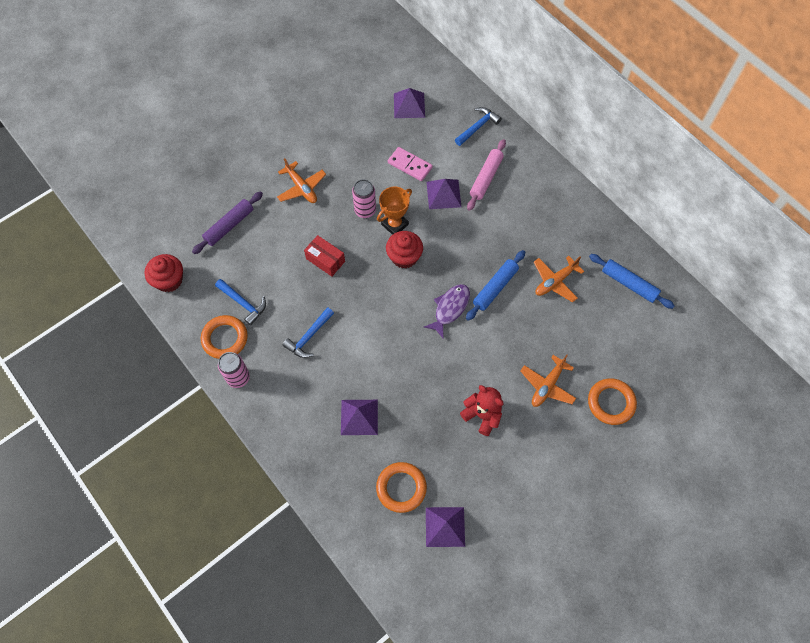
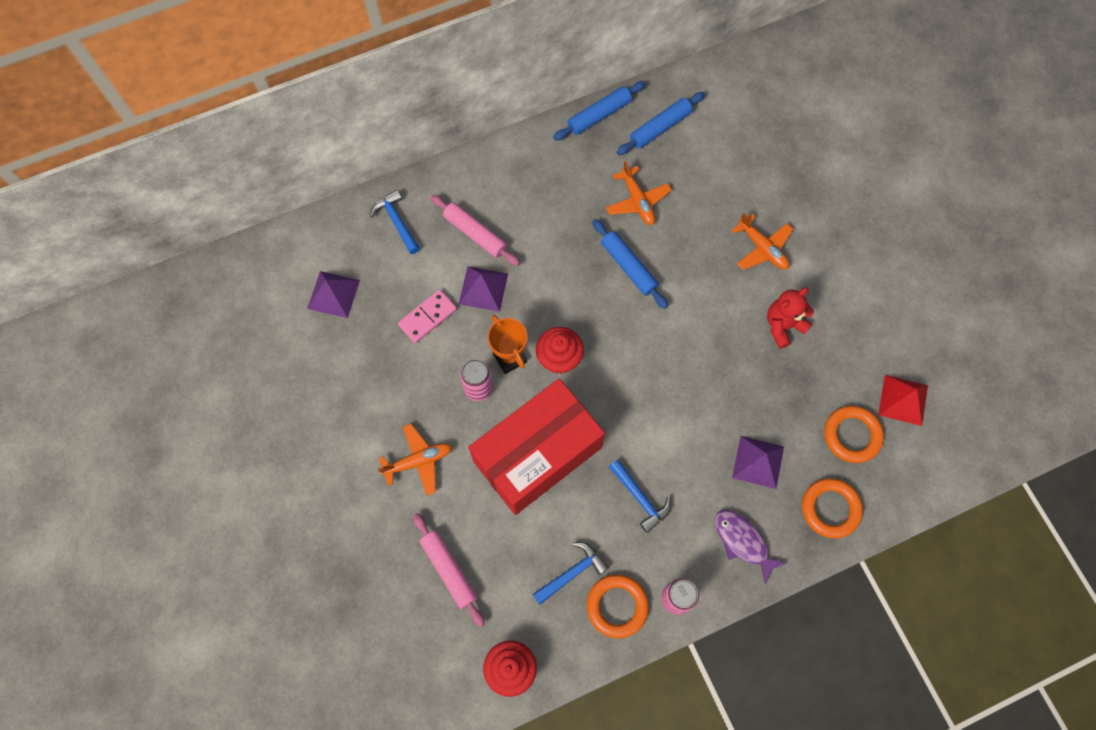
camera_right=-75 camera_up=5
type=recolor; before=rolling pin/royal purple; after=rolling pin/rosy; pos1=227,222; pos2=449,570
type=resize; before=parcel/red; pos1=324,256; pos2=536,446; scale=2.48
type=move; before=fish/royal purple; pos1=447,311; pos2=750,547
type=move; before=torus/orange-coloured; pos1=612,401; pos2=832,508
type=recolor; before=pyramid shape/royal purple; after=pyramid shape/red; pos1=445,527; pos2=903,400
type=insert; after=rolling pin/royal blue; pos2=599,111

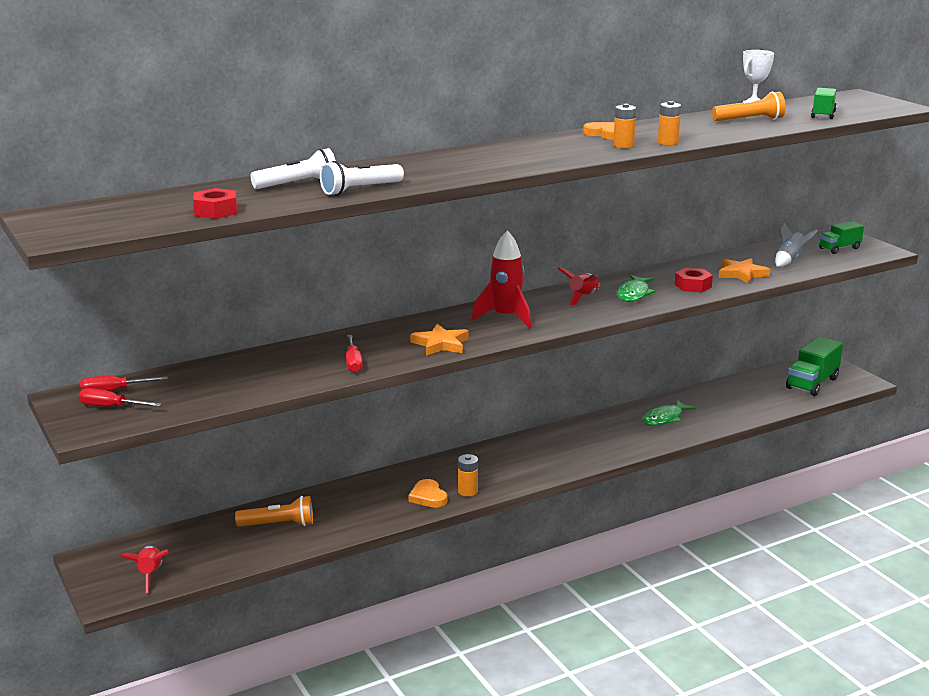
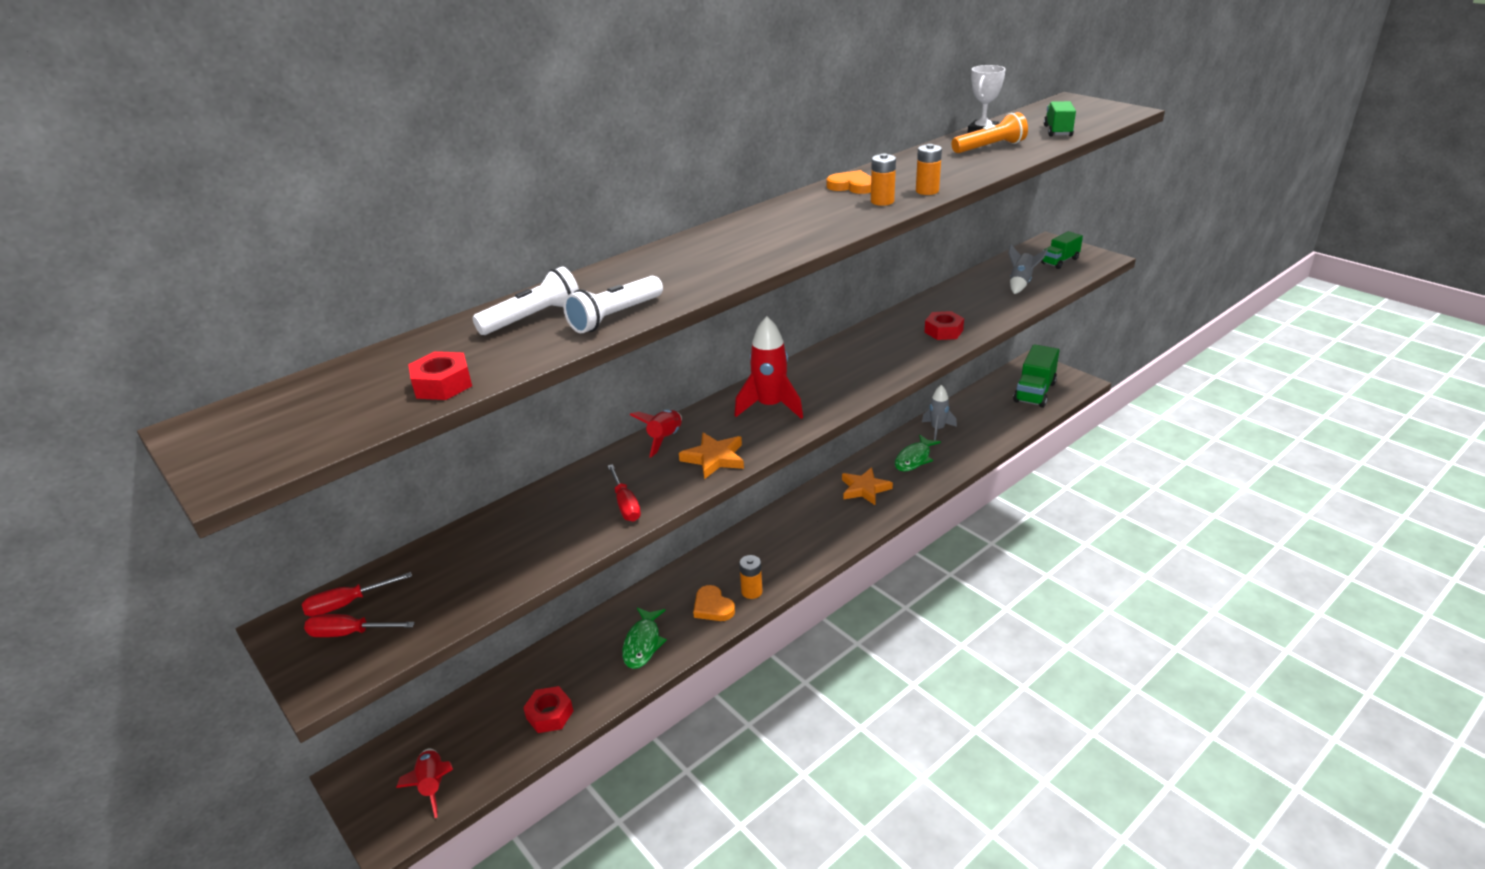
camera_right=-10 camera_up=10
type=move; before=five-pointed star/orange-coloured; pos1=744,271; pos2=867,486
type=move; before=rocket/red; pos1=578,287; pos2=656,433
type=move; before=fish/leaf-green; pos1=636,288; pos2=644,638
type=delete; before=flashlight/orange-coloured; pos1=274,511
type=insert; after=rocket/grey; pos2=939,413
type=insert; after=hex nut/red; pos2=548,709

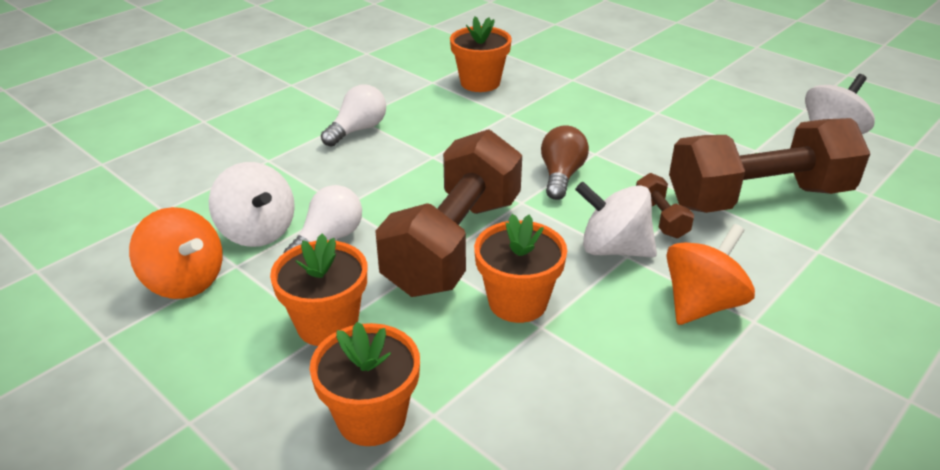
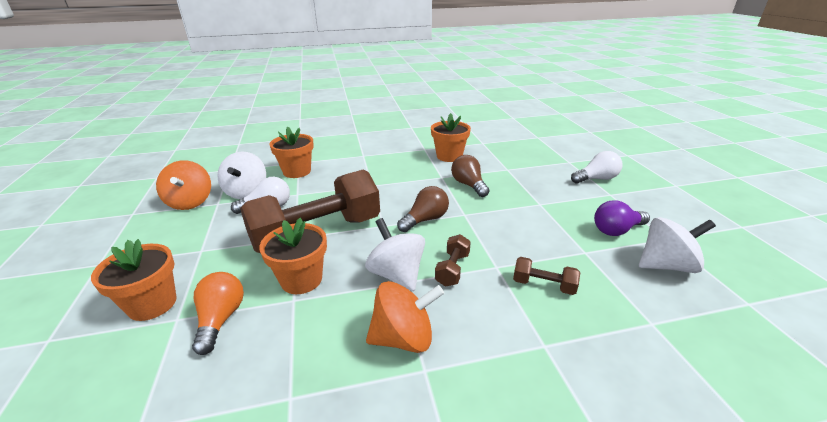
camera_right=35 camera_up=-5
type=move; before=lightbulb/pure white; pos1=353,116; pos2=596,167
type=resize; before=hand weight/dark brown; pos1=770,165; pos2=546,276; scale=0.41
type=move; before=potted plant/orange-coloured; pos1=318,290; pos2=291,152
type=insert; after=lightbulb/dark brown; pos2=470,176
type=insert; after=lightbulb/royal purple; pos2=622,218
type=insert; after=lightbulb/orange-coloured; pos2=218,313

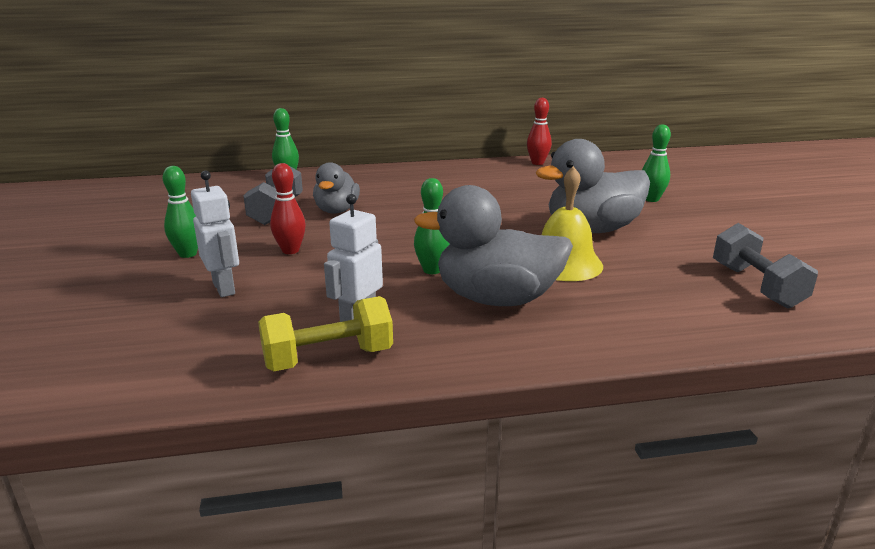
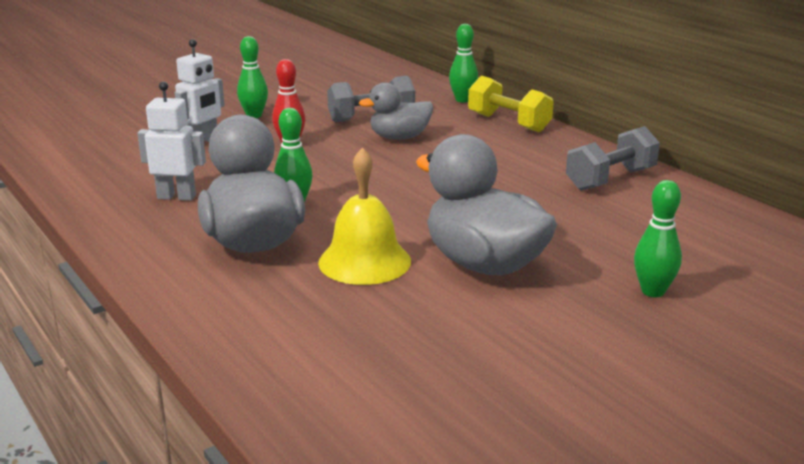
camera_right=65 camera_up=0
type=delete; before=bowling pin/red; pos1=539,131
type=move; before=hand weight/grey; pos1=765,265; pos2=613,158
type=move; before=hand weight/yellow; pos1=325,333; pos2=511,104

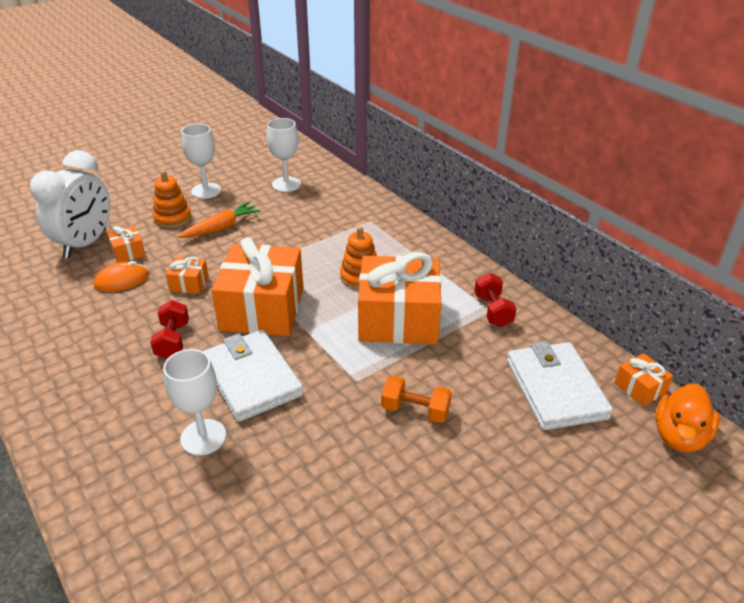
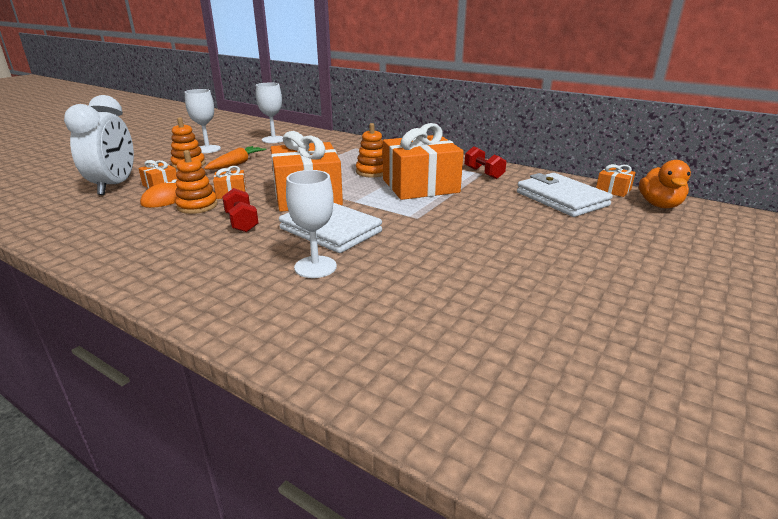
camera_right=-20 camera_up=-10
type=delete; before=hand weight/orange-coloured; pos1=416,399
type=insert; after=ring stacker/orange-coloured; pos2=196,182

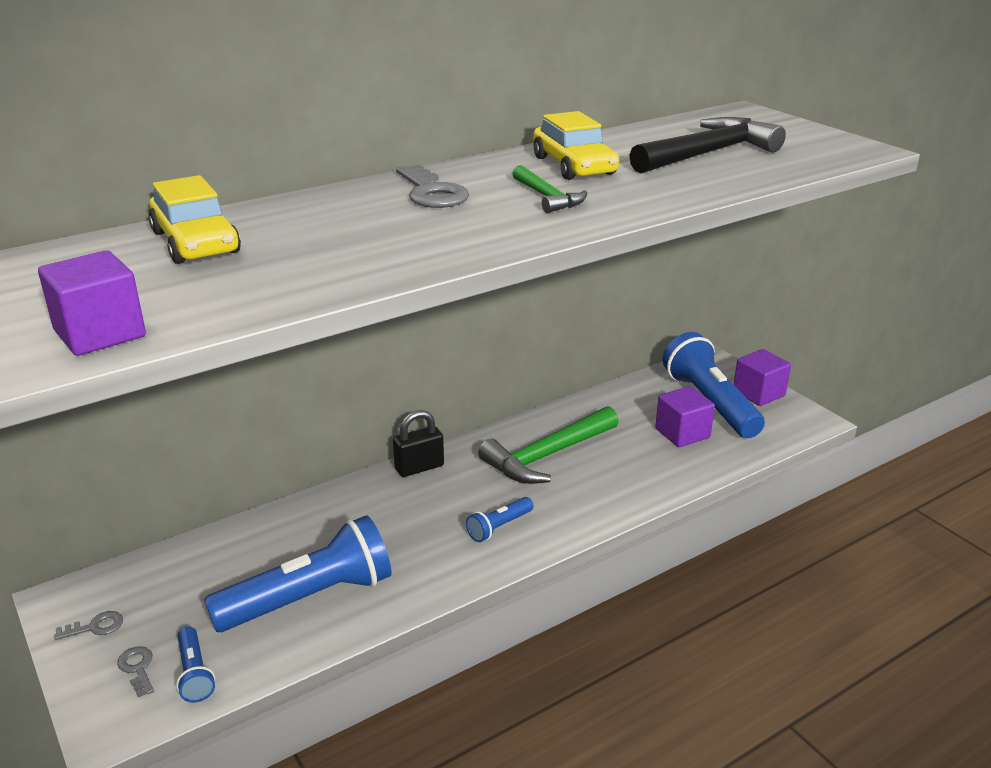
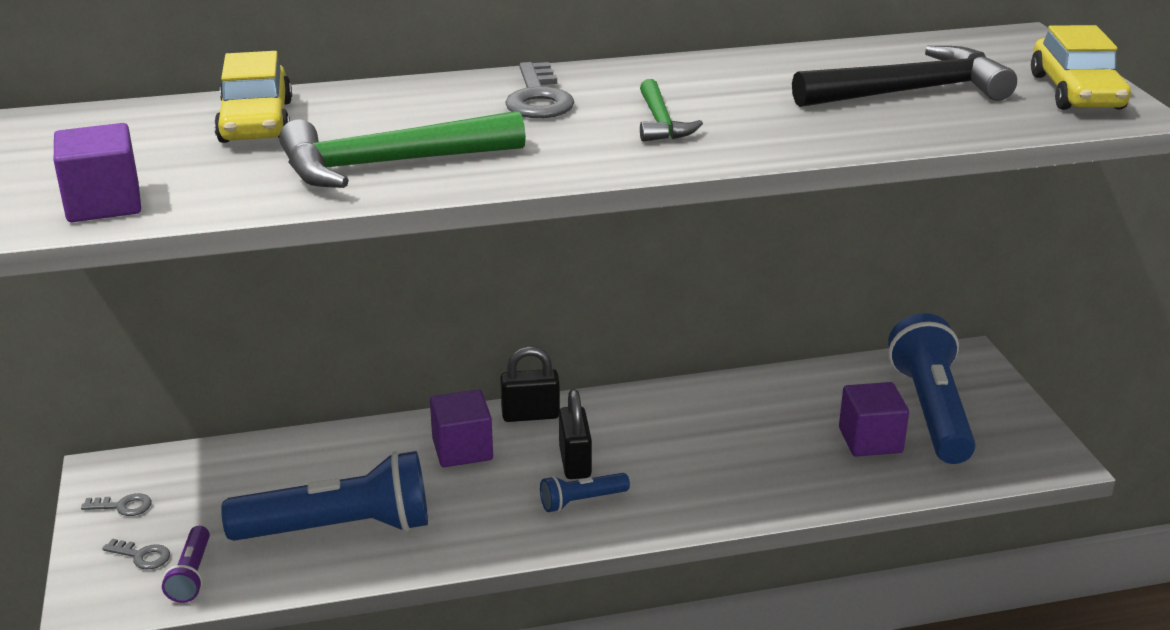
camera_right=20 camera_up=0
type=move; before=toy car/yellow; pos1=576,145; pos2=1081,67
type=move; before=block/royal purple; pos1=762,377; pos2=461,428
type=move; before=carpenter's hammer/leaf-green; pos1=548,445; pos2=402,149
type=recolor; before=flashlight/royal blue; after=flashlight/royal purple; pos1=195,664; pos2=186,564
type=rotate; before=door key/grey; pos1=135,671; pos2=136,554; turn=120
type=insert; after=padlock/black; pos2=575,434

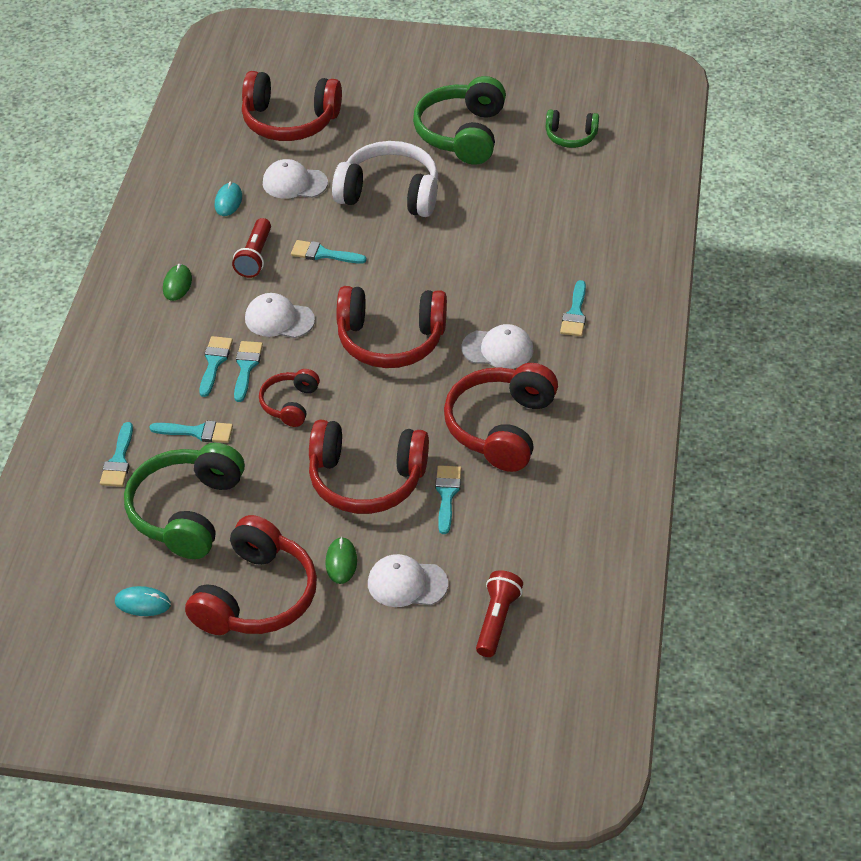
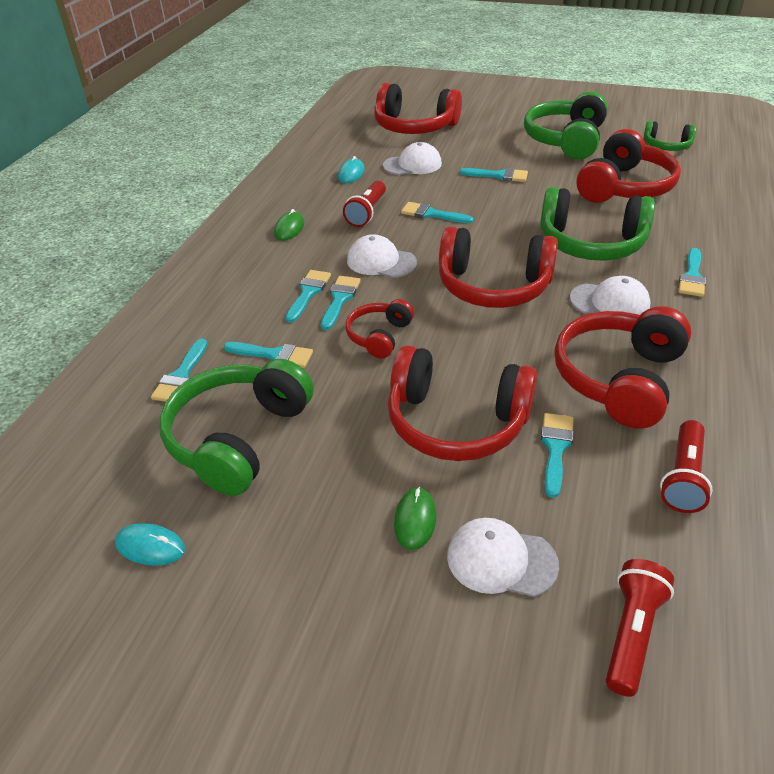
camera_right=10 camera_up=-5
type=replace; before=headset/pure white; after=paintbrush/teal; pos1=385,179; pos2=494,175
type=rotate; before=baseball cap/pure white; pos1=295,179; pos2=412,158; turn=150
type=move; before=headset/red; pos1=251,575; pos2=629,166
type=insert; after=headset/leaf-green; pos2=597,224
type=insert; after=flashlight/red; pos2=686,466

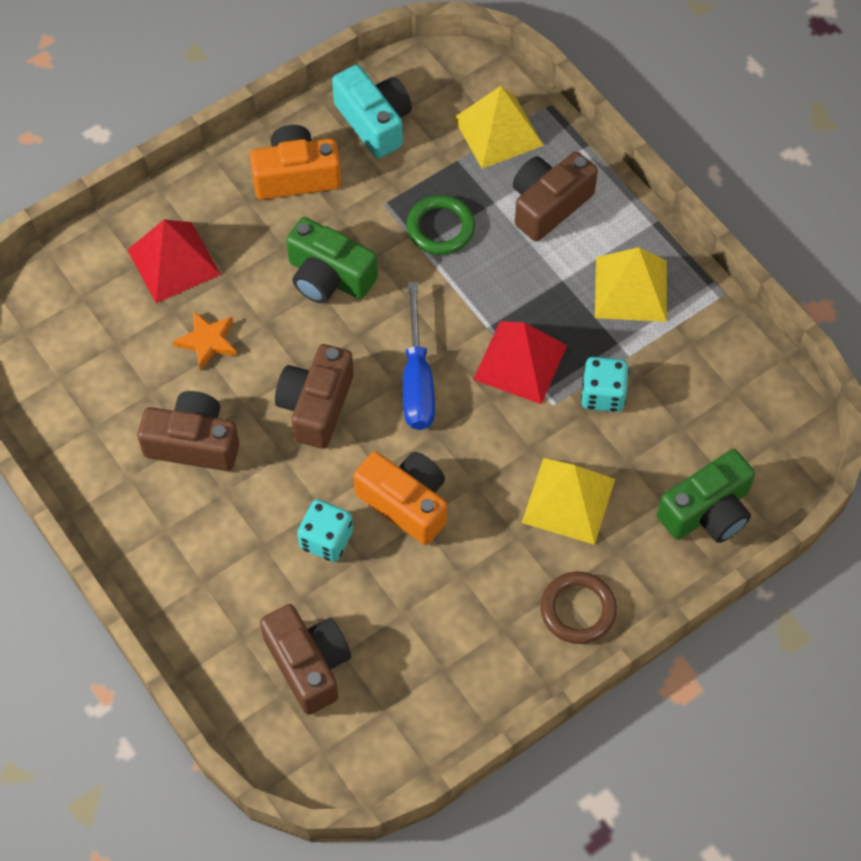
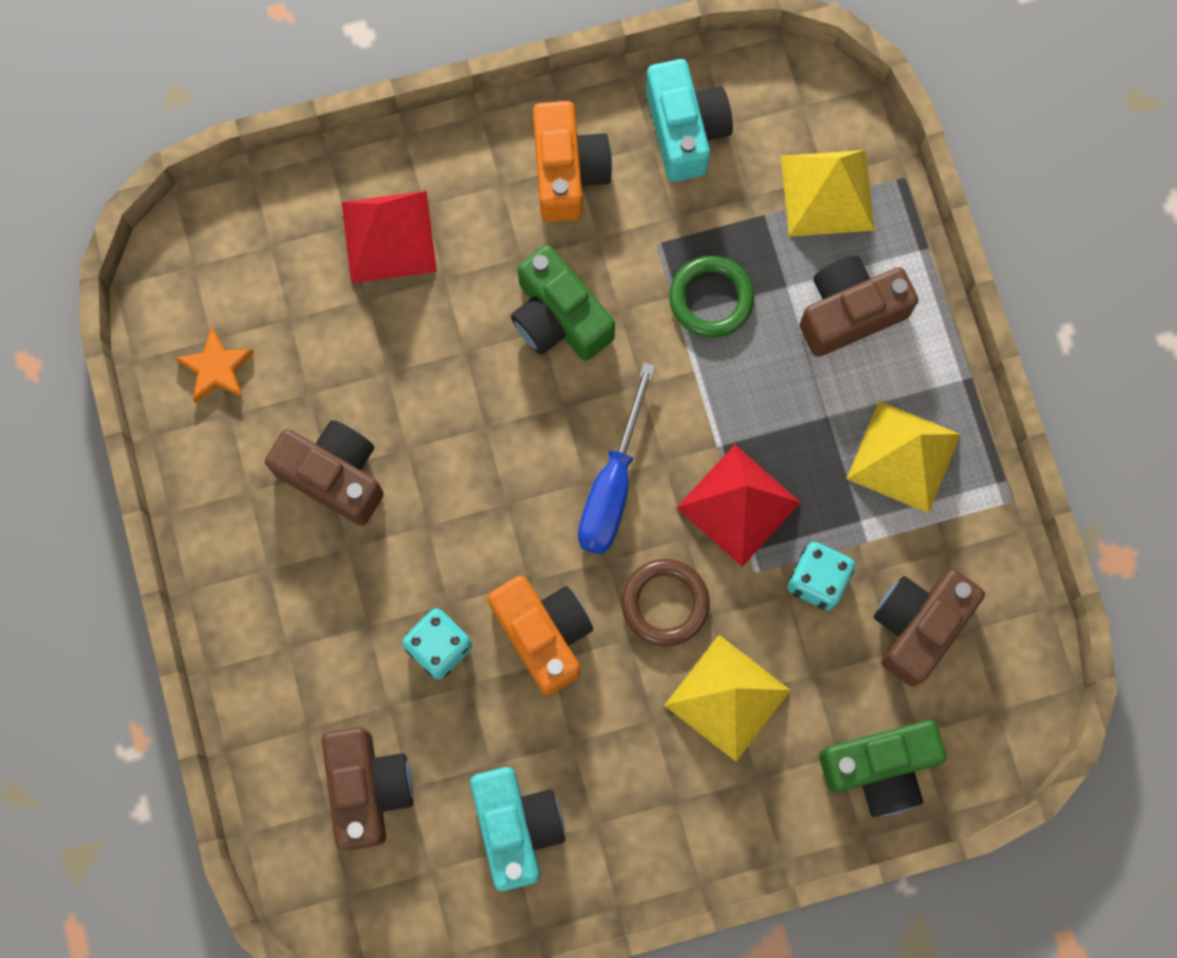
camera_right=20 camera_up=15
type=rotate; before=compact camera/orange-coloured; pos1=296,162; pos2=572,161; turn=75
type=move; before=five-pointed star/orange-coloured; pos1=205,341; pos2=215,365
type=move; before=compact camera/dark brown; pos1=314,396; pos2=929,628
type=move; before=torus/dark brown; pos1=578,607; pos2=666,602
type=insert; after=compact camera/teal; pos2=517,829

